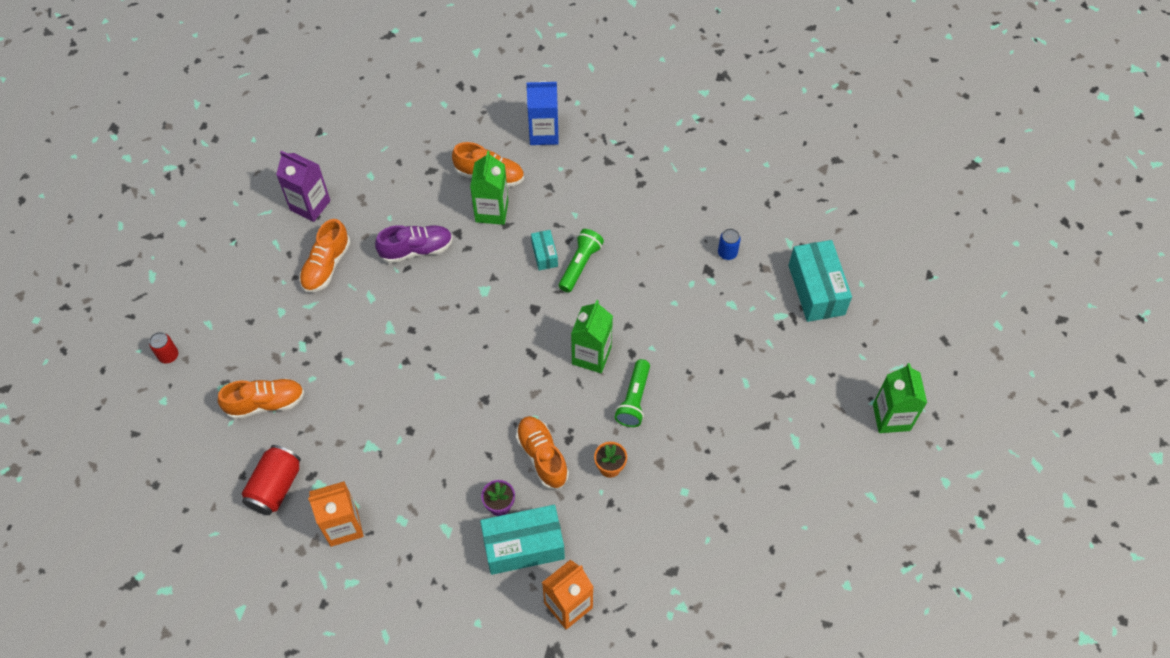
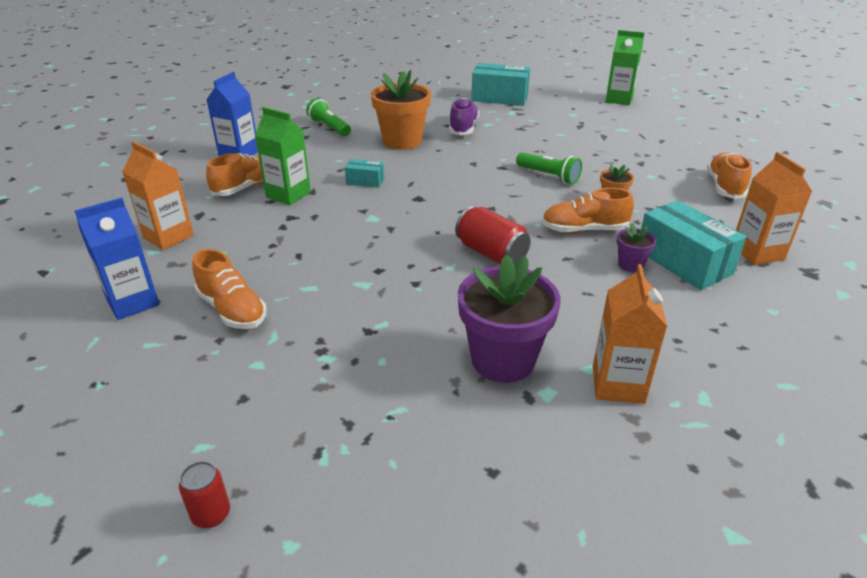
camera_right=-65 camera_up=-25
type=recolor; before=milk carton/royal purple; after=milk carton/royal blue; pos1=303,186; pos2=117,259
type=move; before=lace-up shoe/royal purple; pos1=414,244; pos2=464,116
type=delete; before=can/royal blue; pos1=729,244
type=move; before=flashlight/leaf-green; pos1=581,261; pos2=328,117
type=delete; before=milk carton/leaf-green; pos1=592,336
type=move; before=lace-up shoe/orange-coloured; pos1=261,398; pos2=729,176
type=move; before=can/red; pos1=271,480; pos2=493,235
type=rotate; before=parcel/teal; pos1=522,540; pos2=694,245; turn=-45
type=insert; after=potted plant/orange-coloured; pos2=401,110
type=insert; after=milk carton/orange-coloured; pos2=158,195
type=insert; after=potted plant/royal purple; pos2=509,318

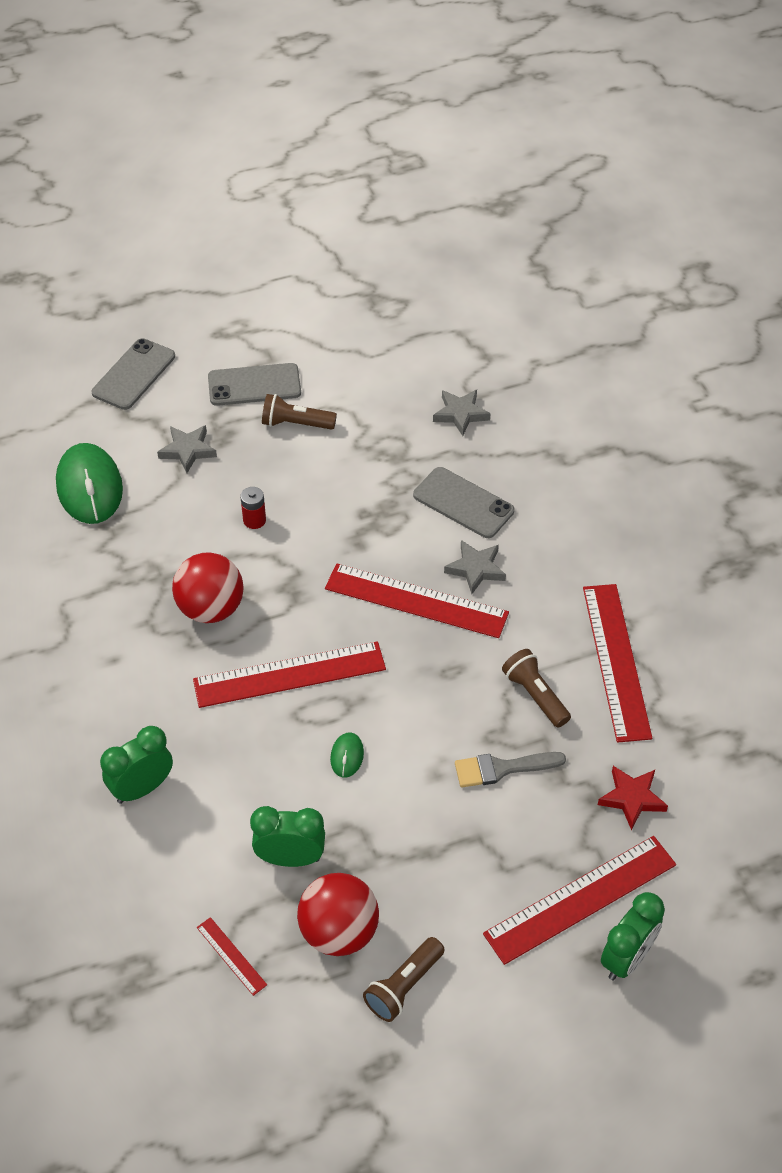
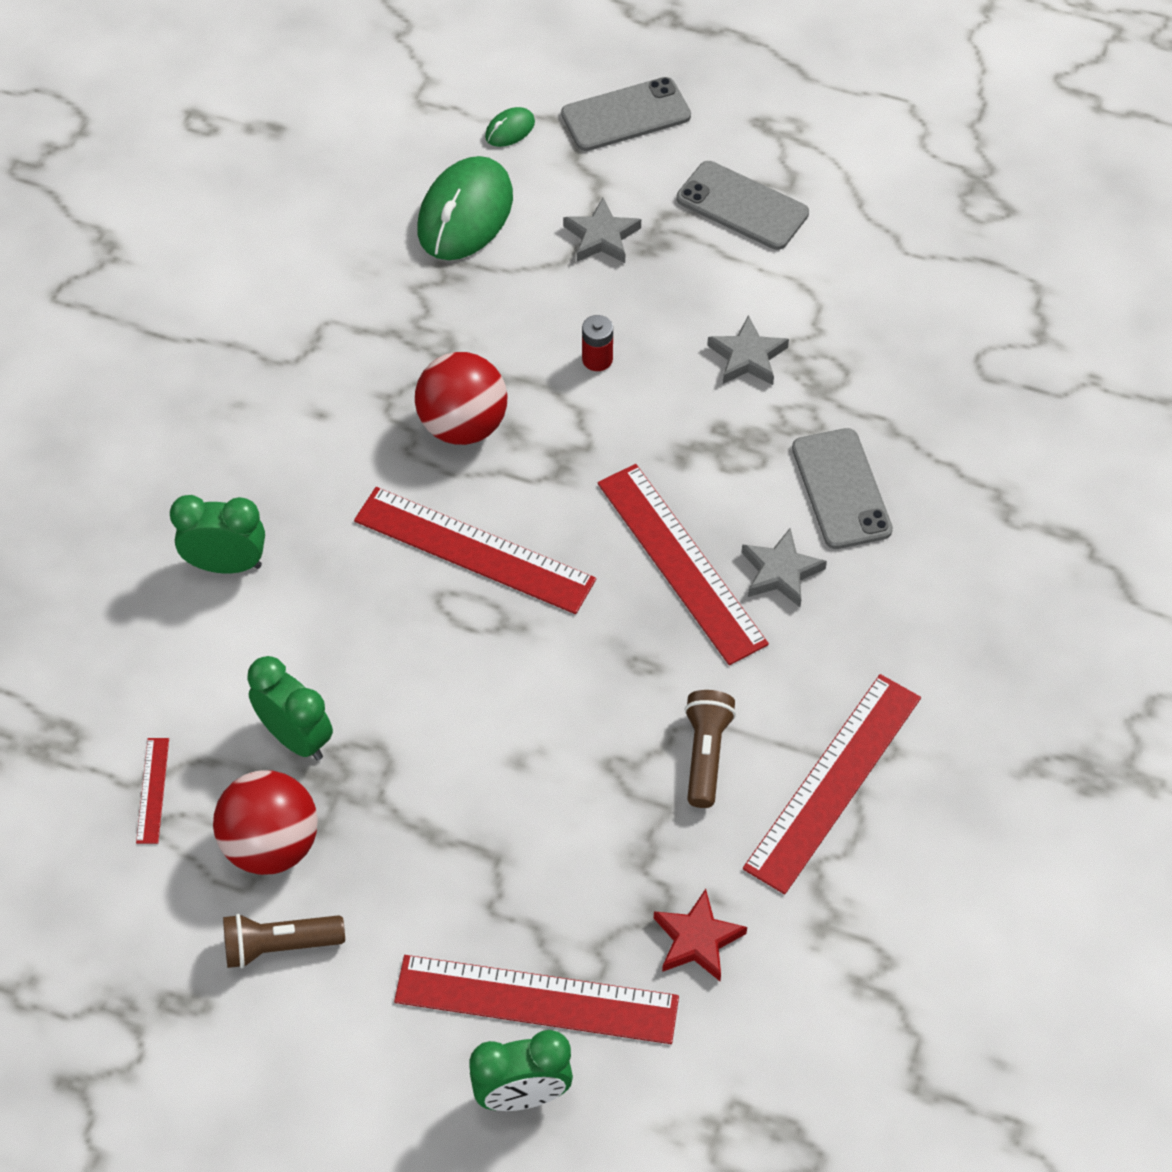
camera_right=40 camera_up=5
type=move; before=five-pointed star/grey; pos1=462,413; pos2=748,350
type=delete; before=flashlight/dark brown; pos1=299,412
type=move; before=computer mouse/leaf-green; pos1=347,755; pos2=510,127
type=delete; before=paintbrush/grey; pos1=510,770

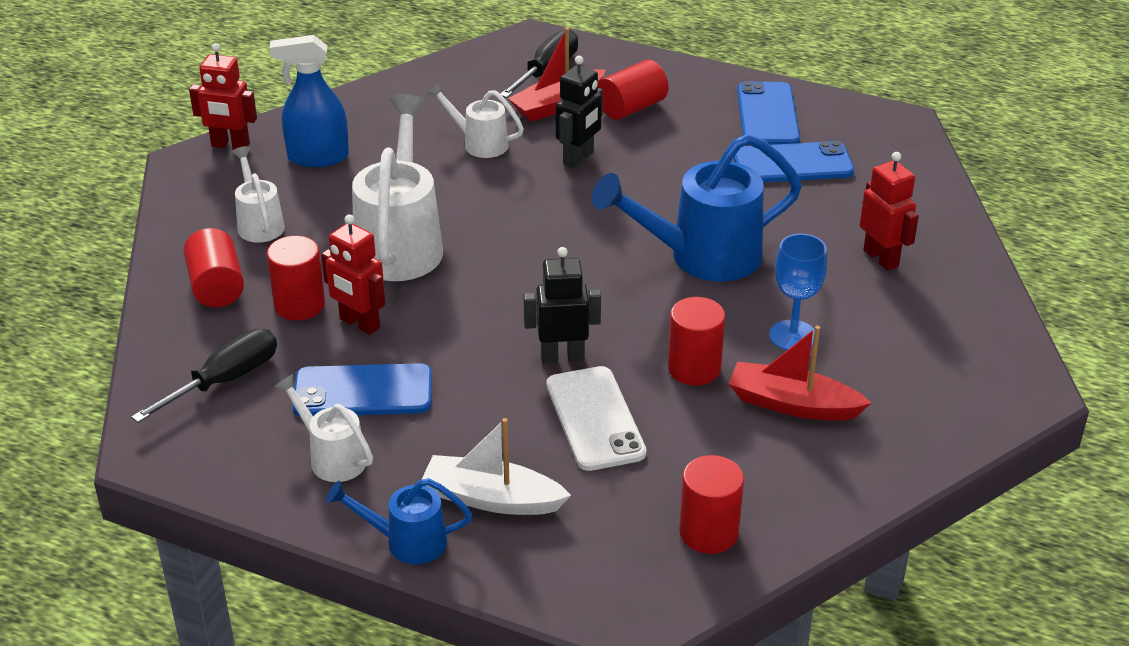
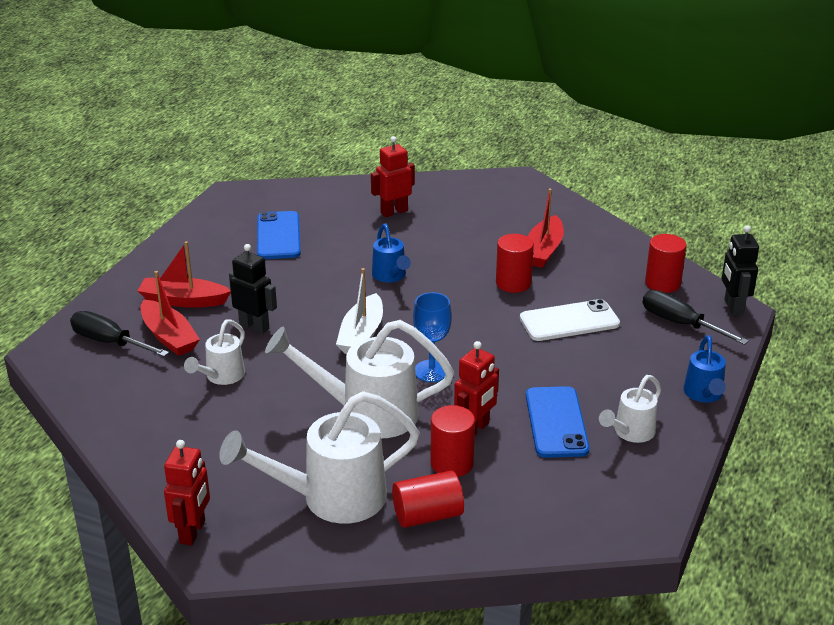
camera_right=-90 camera_up=-5
type=delete; before=sprayer/royal blue; pos1=309,101
type=replace; before=cylinder/red; after=toy boat/red; pos1=633,90; pos2=184,274
type=delete; before=smartphone/royal blue; pos1=768,113
type=resize; before=watering can/royal blue; pos1=697,208; pos2=391,253; scale=0.53
type=resize; before=watering can/pure white; pos1=258,194; pos2=319,457; scale=1.87
type=move; before=chalice/royal blue; pos1=798,292; pos2=432,337
type=move; before=robot/black; pos1=562,305; pos2=740,271
type=move; before=screwdriver/black; pos1=204,376; pos2=696,317
type=move; before=toy boat/pure white; pos1=496,466; pos2=359,311

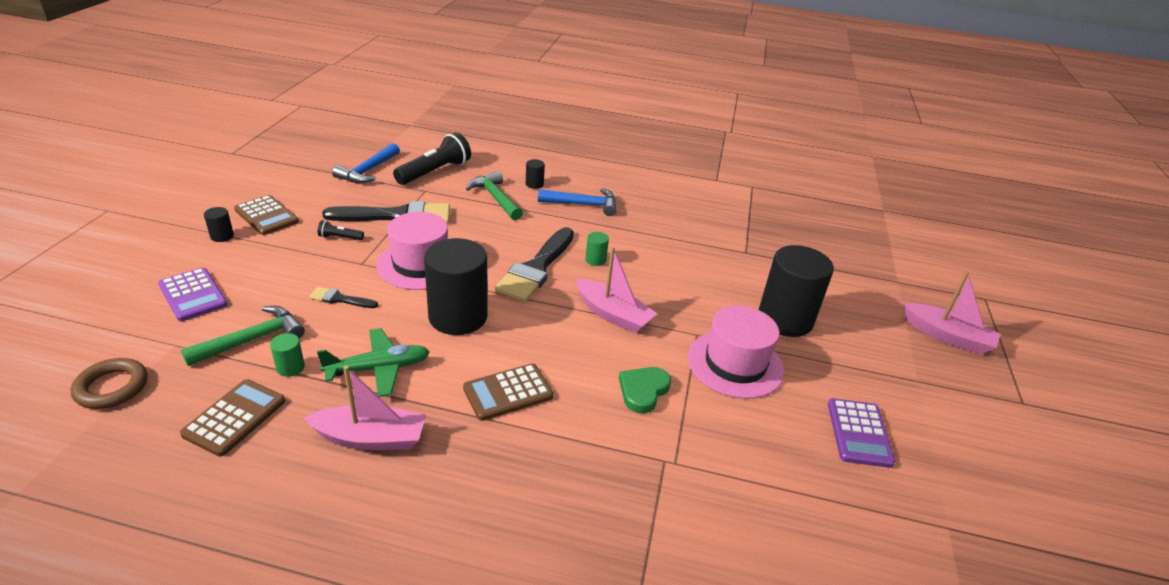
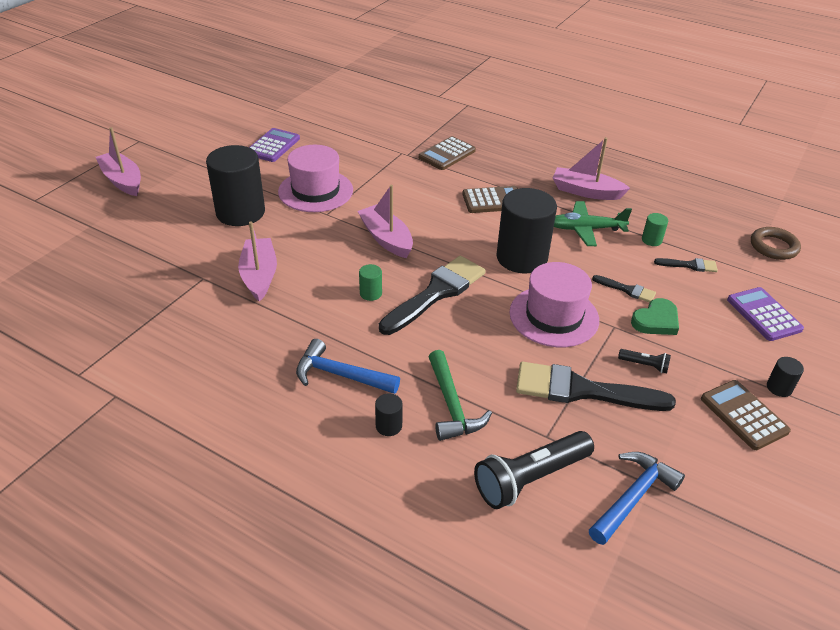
camera_right=-160 camera_up=5
type=replace; before=carpenter's hammer/leaf-green; after=paintbrush/black; pos1=243,336; pos2=686,265
type=move; before=heart shape/leaf-green; pos1=645,390; pos2=655,316
type=move; before=pocket calculator/dark brown; pos1=232,418; pos2=447,153
type=insert; after=toy boat/rosy; pos2=257,262

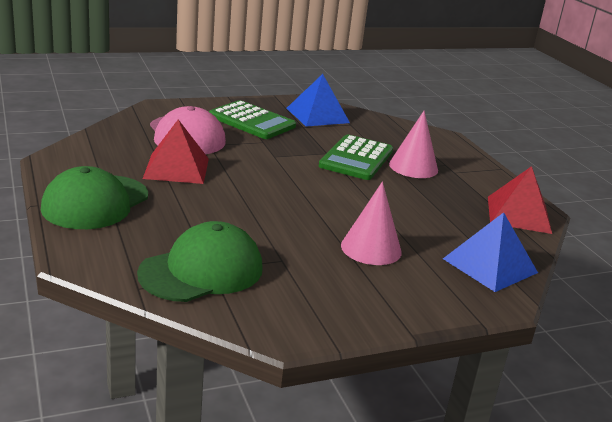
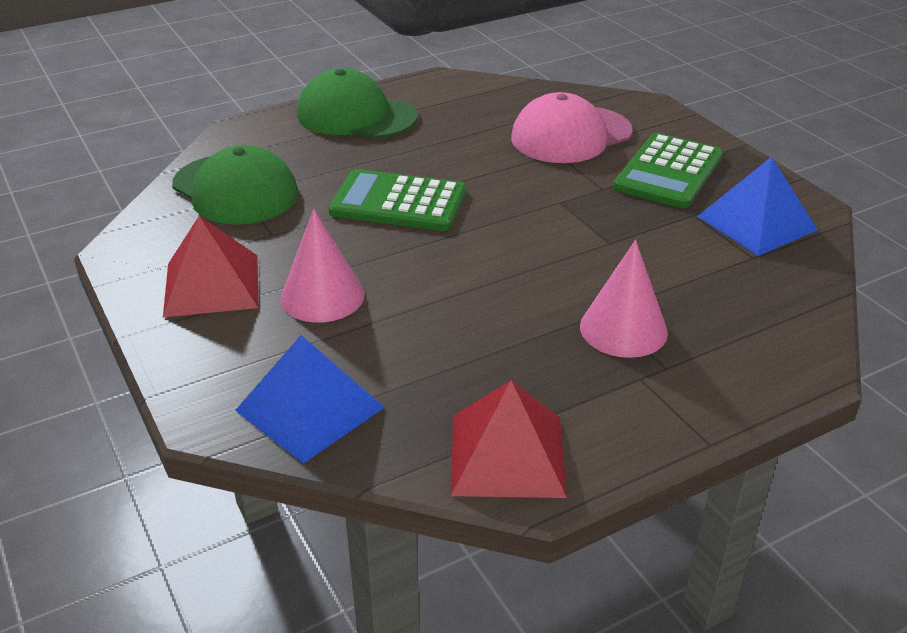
camera_right=85 camera_up=10
type=move; before=pyramid shape/red; pos1=176,151; pos2=211,266
type=move; before=pocket calculator/leaf-green; pos1=356,157; pos2=397,200

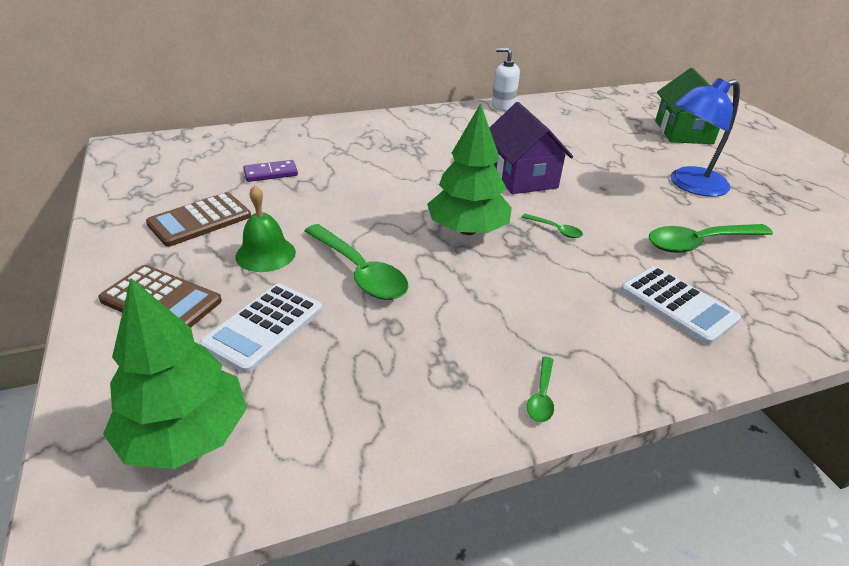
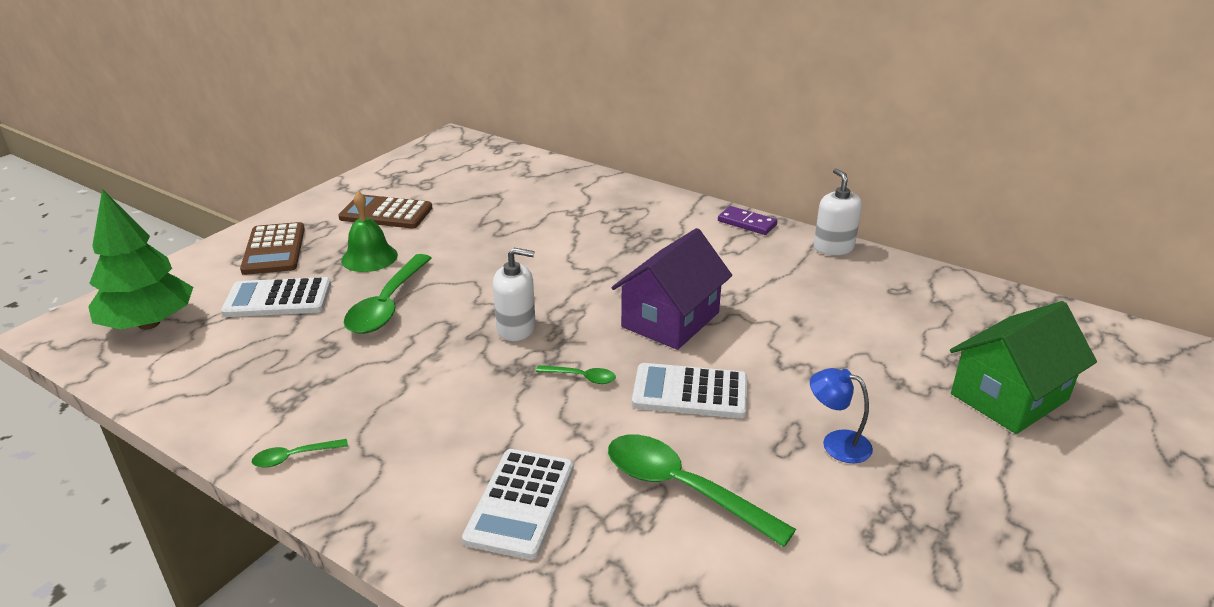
camera_right=55 camera_up=-5
type=resize; before=reading lamp/royal blue; pos1=705,137; pos2=841,415; scale=0.53
type=replace; before=tree/leaf-green; after=soap pump/pure white; pos1=469,169; pos2=514,294
type=move; before=domino/royal purple; pos1=270,171; pos2=747,220
type=rotate; before=spoon/leaf-green; pos1=552,226; pos2=576,374; turn=-75
type=insert; after=pocket calculator/pure white; pos2=689,390

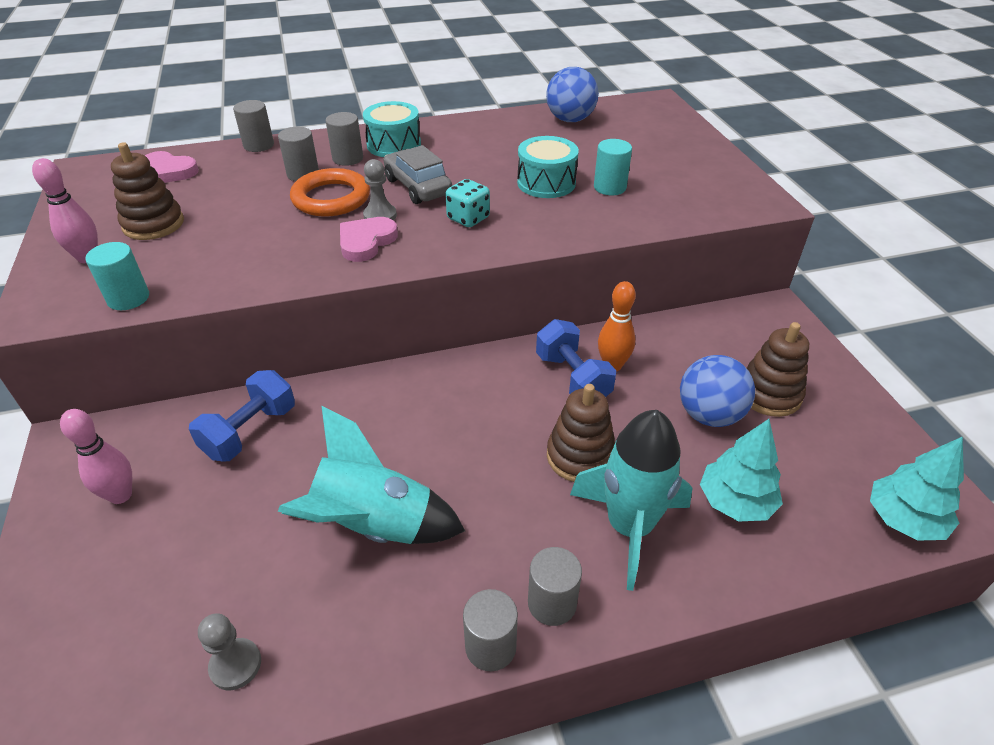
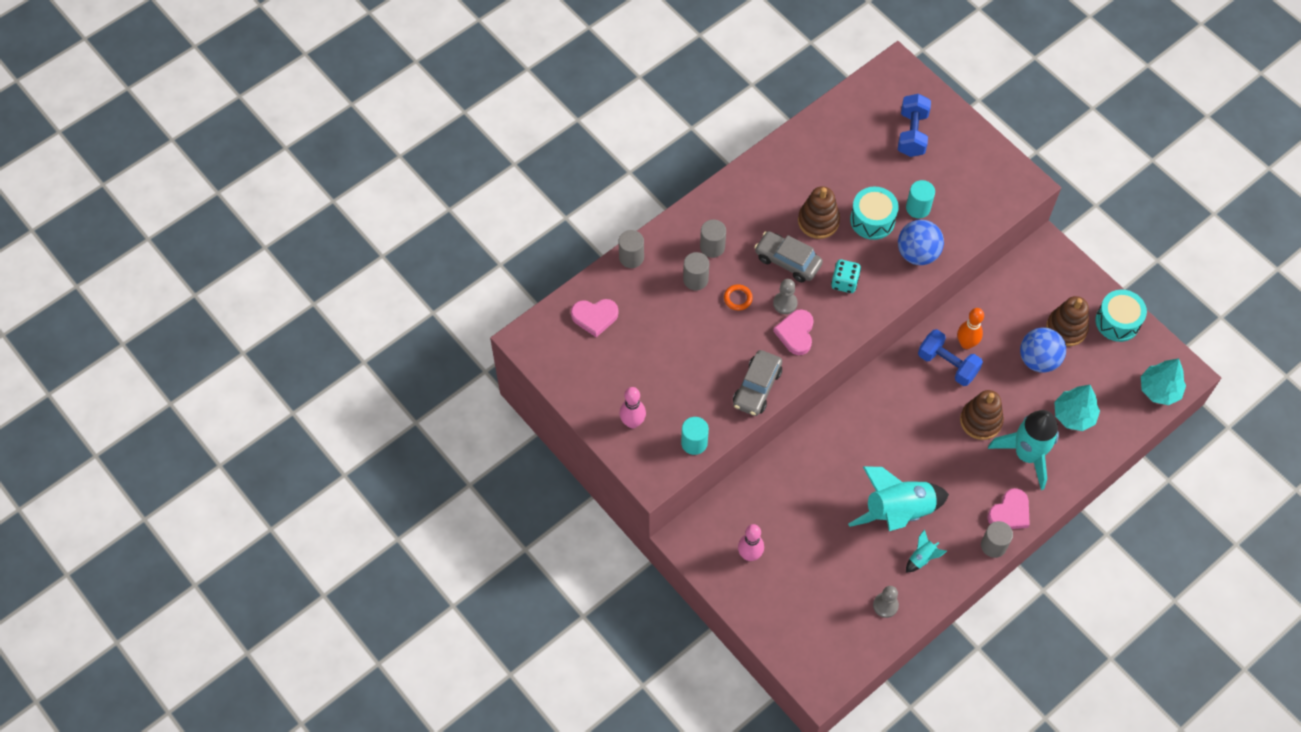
camera_right=-25 camera_up=20
type=move; before=ball/royal blue; pos1=572,94; pos2=921,242
type=move; before=toy drum/teal; pos1=392,129; pos2=1121,315
type=move; before=ring stacker/dark brown; pos1=147,191; pos2=819,212
type=resize; before=torus/orange-coloured; pos1=330,192; pos2=738,297; scale=0.48
type=move; before=hand weight/royal blue; pos1=242,416; pos2=914,125
type=replace; before=cylinder/grey; after=heart shape/rosy; pos1=555,586; pos2=1008,508
type=insert; after=toy car/grey; pos2=757,383
type=insert; after=rocket/teal; pos2=926,550

